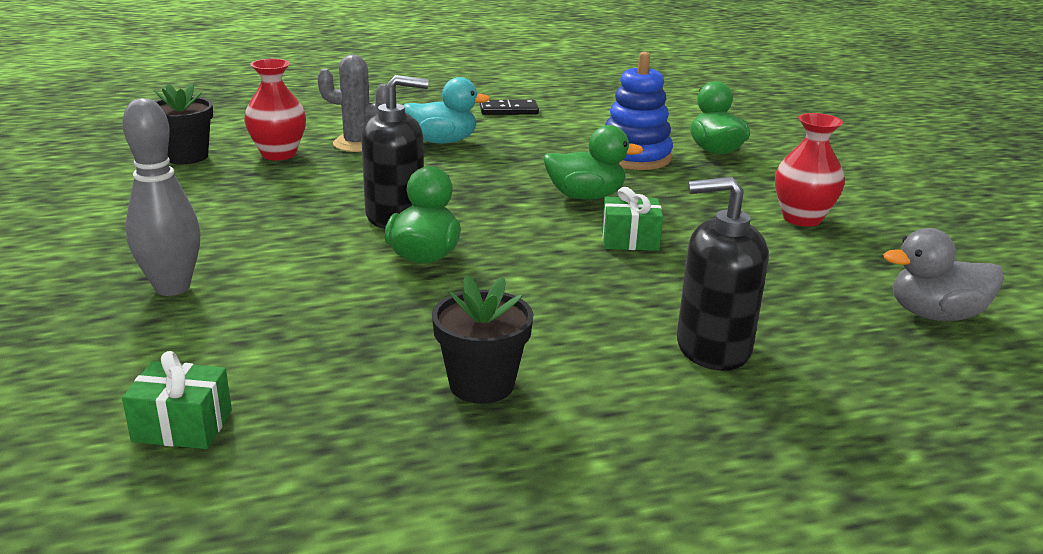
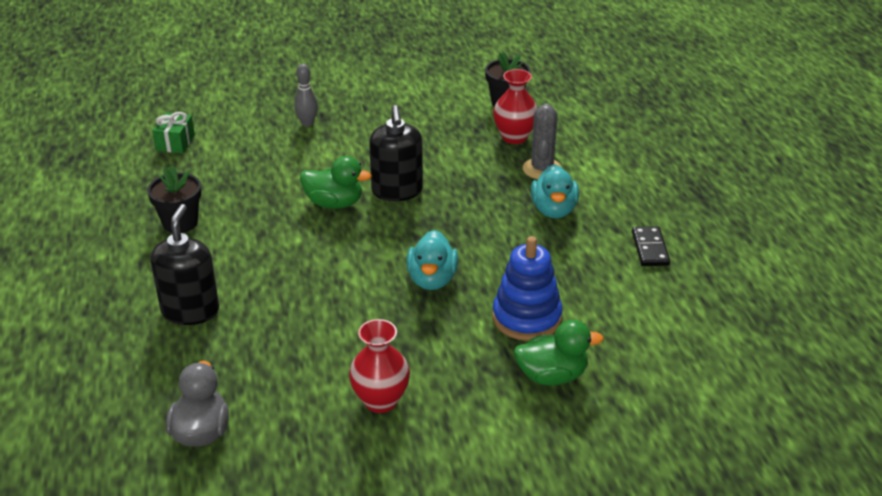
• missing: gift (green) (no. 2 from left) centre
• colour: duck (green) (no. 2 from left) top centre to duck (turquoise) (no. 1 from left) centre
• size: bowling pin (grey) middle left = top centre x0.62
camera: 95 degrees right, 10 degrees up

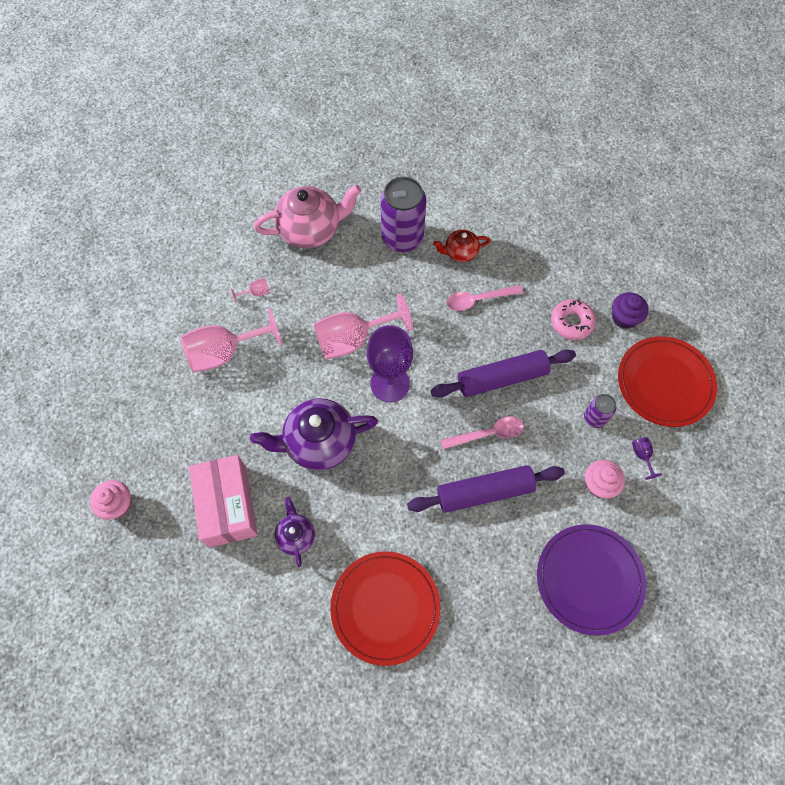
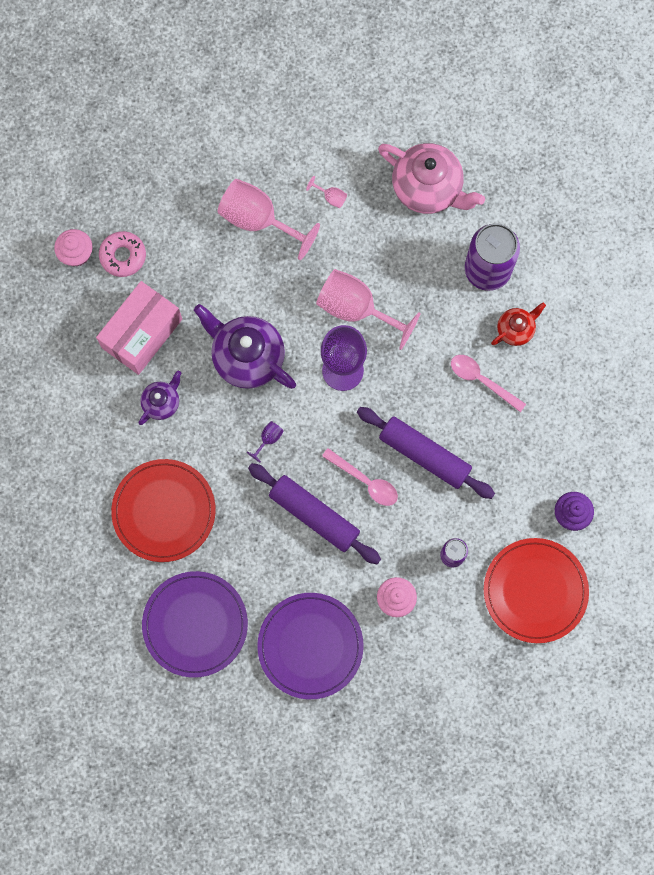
• appeared: plate (purple) (no. 1 from left) bottom left
• relocated: donut (pink) middle right to top left
• relocated: goblet (purple) (no. 2 from left in the first image) middle right to goblet (purple) (no. 1 from left) centre
• spun: teapot (red) top centre = middle right 105 degrees clockwise
camera: 50 degrees right, 10 degrees up

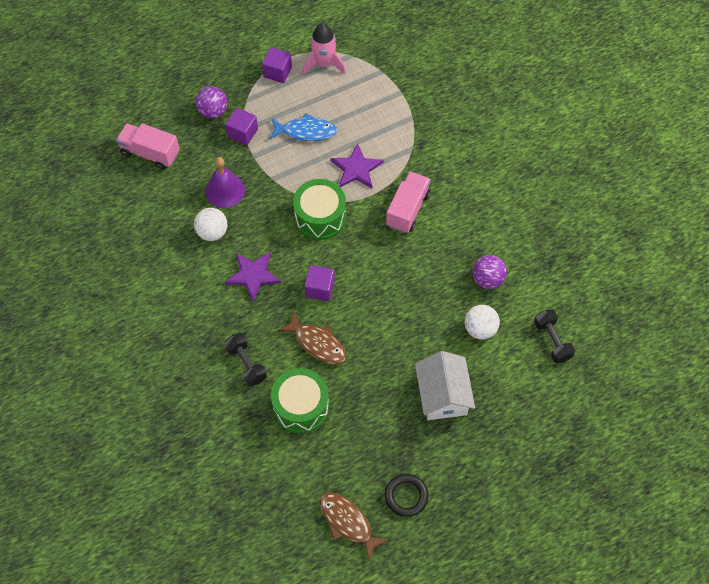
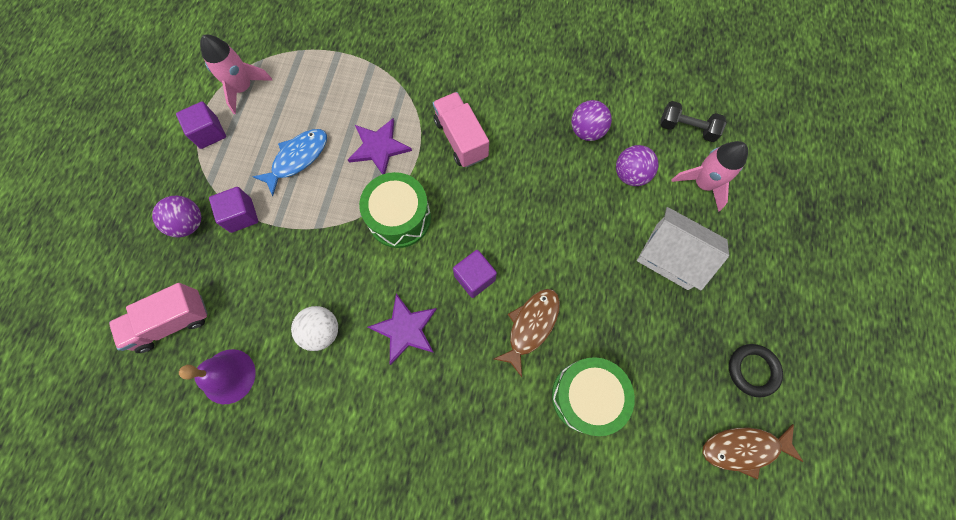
• missing: dumbbell (black) (no. 1 from left) centre
• appeared: rocket (pink) (no. 2 from left) middle right
• relocated: bell (purple) top left to bottom left
• colour: ball (white) (no. 2 from left) middle right to ball (purple) (no. 3 from left) top centre
• spun: fish (brown) (no. 1 from left) centre = centre 45 degrees counterclockwise
camera: 50 degrees left, 10 degrees up

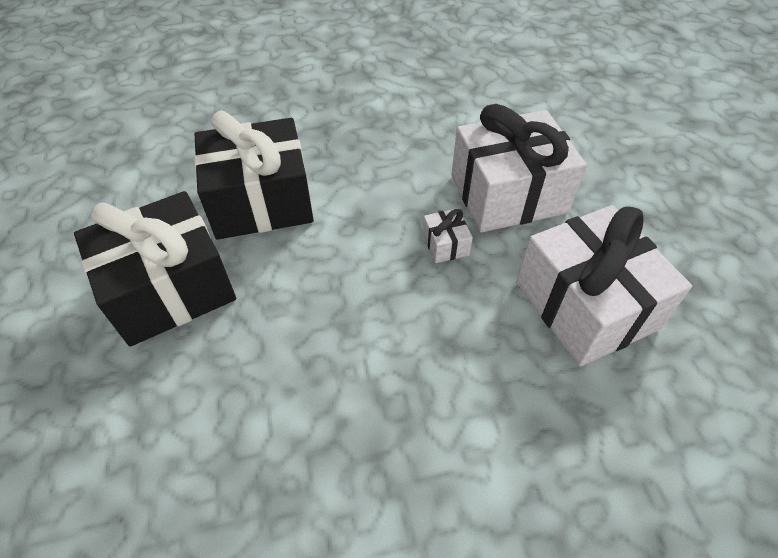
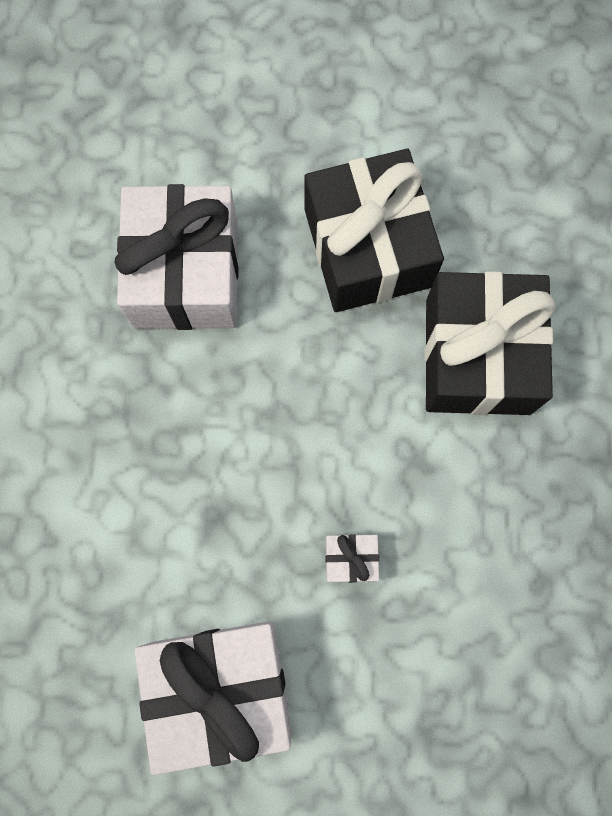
• relocated: gift (white) (no. 2 from left in the first image) top right to gift (white) (no. 1 from left) top left
camera: 105 degrees right, 25 degrees up

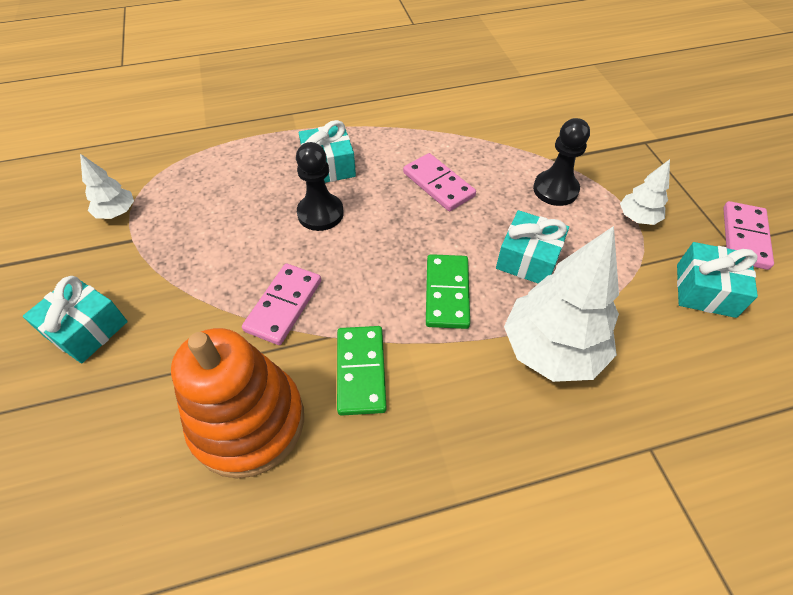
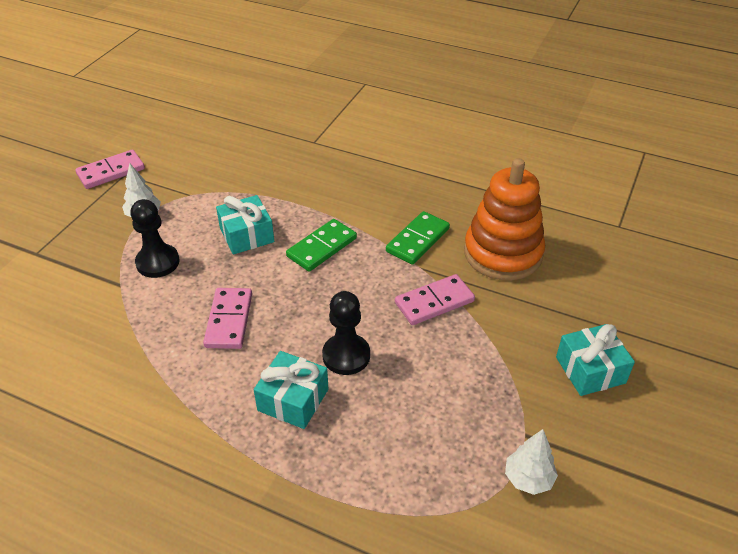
• missing: tree (white) (no. 2 from left) middle right
• missing: gift (turquoise) (no. 4 from left) middle right
camera: 140 degrees left, 10 degrees down

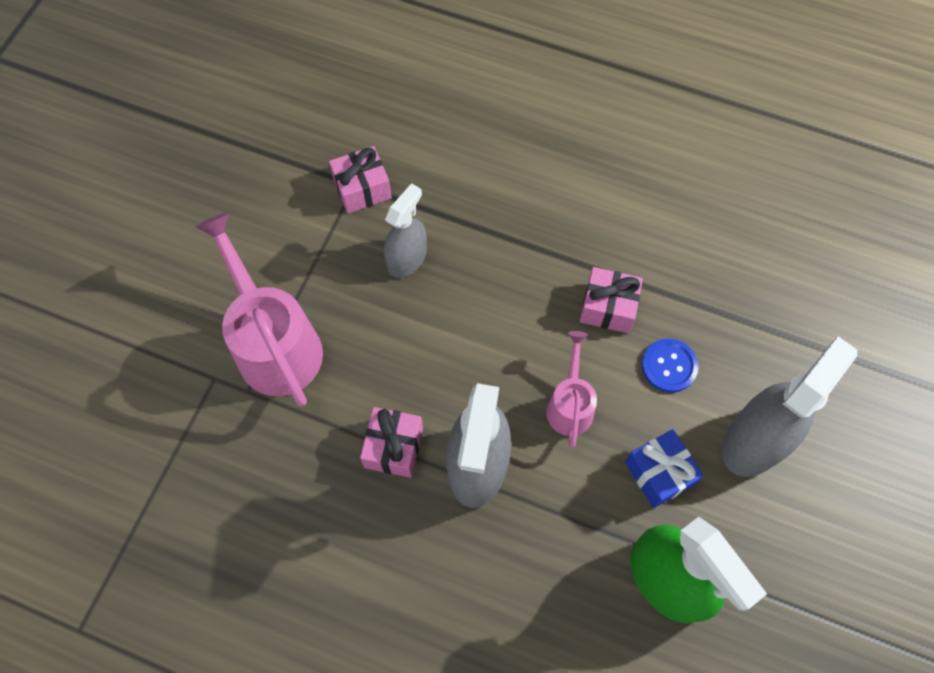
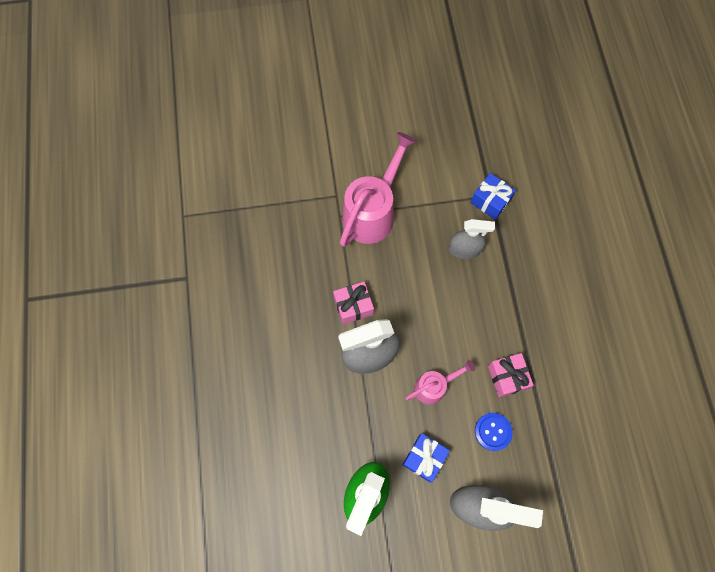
• colour: gift (pink) (no. 1 from left) top centre to gift (blue) (no. 2 from left) middle right
camera: 60 degrees right, 5 degrees up

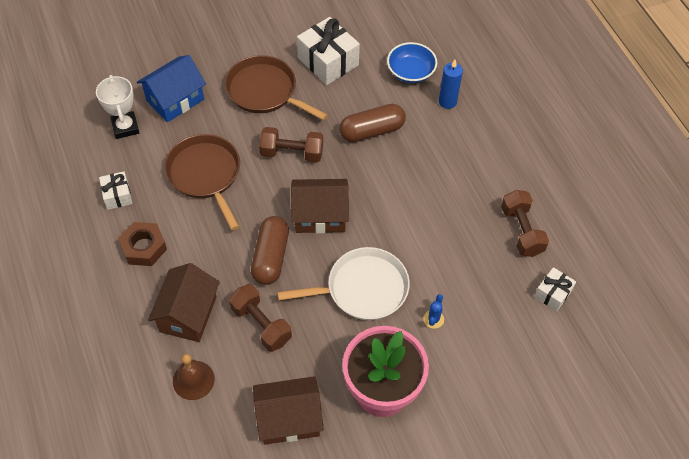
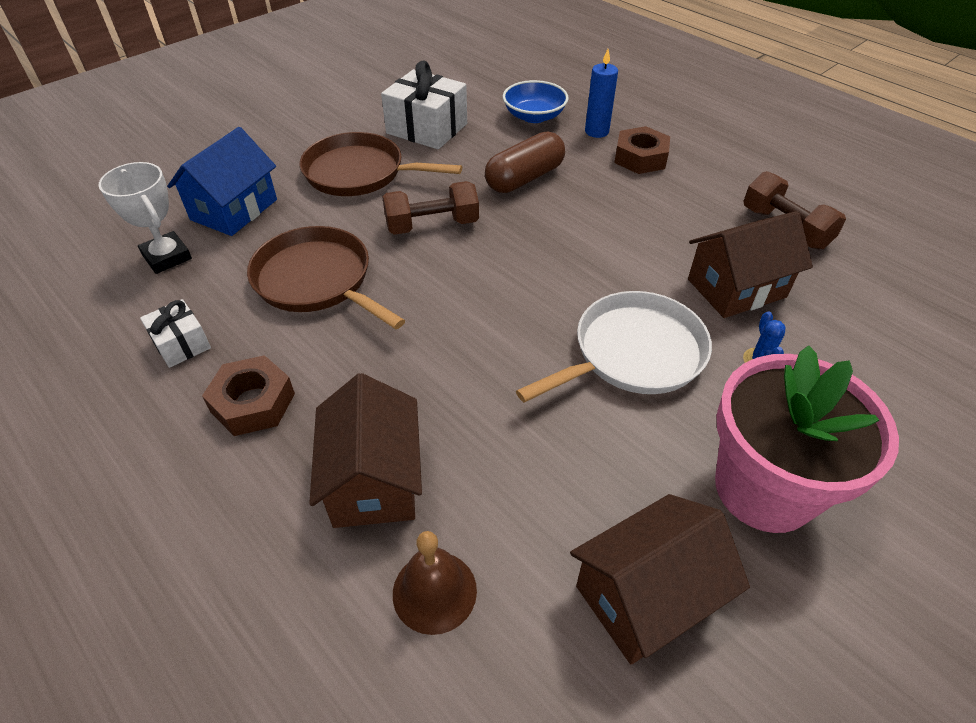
• missing: dumbbell (brown) (no. 1 from left) bottom centre
• missing: capsule (brown) (no. 1 from left) centre
• missing: gift (white) (no. 3 from left) middle right
• appeared: nut (brown) (no. 2 from left) top centre
• relocated: house (brown) (no. 3 from left) centre to middle right
camera: 20 degrees left, 10 degrees down

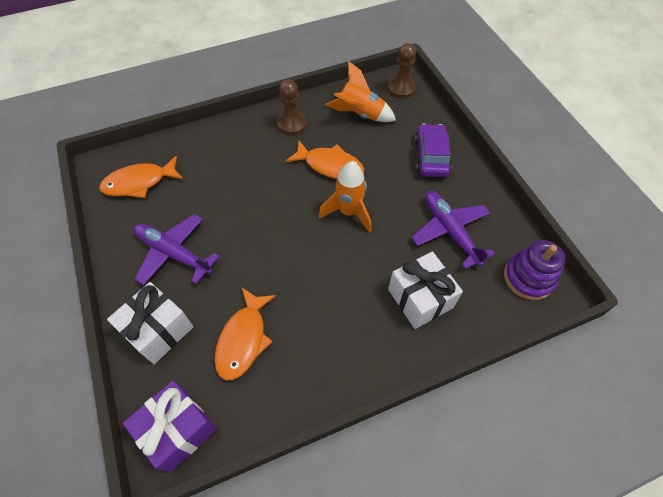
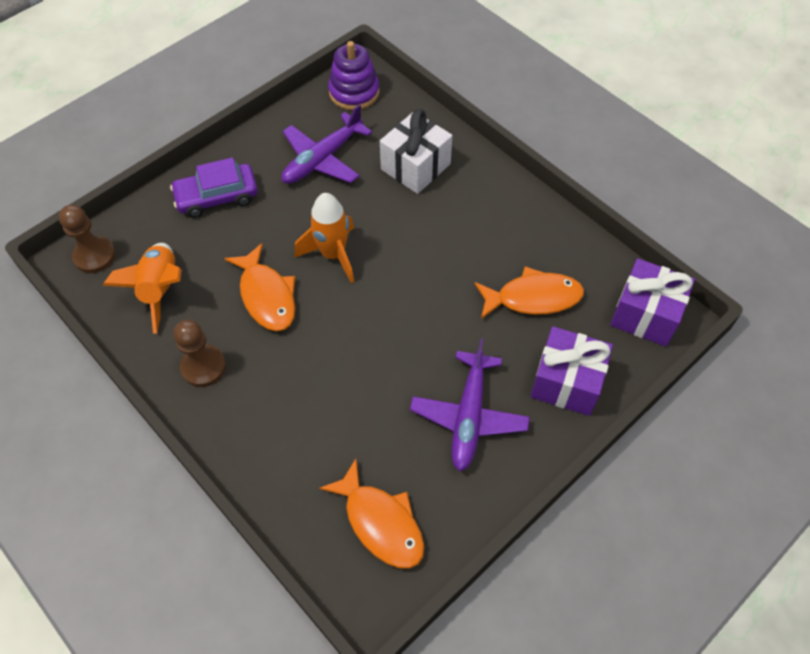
• colour: gift (white) (no. 1 from left) middle left to gift (purple) (no. 1 from left) middle right
• spun: fish (orange) (no. 3 from left in the first image) top centre = middle left 150 degrees clockwise
camera: 110 degrees left, 0 degrees up

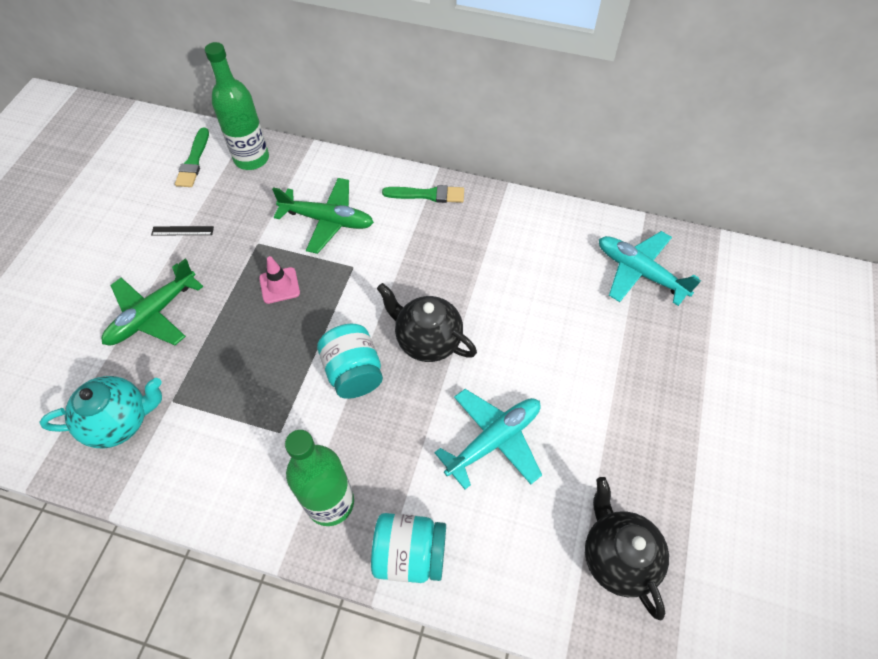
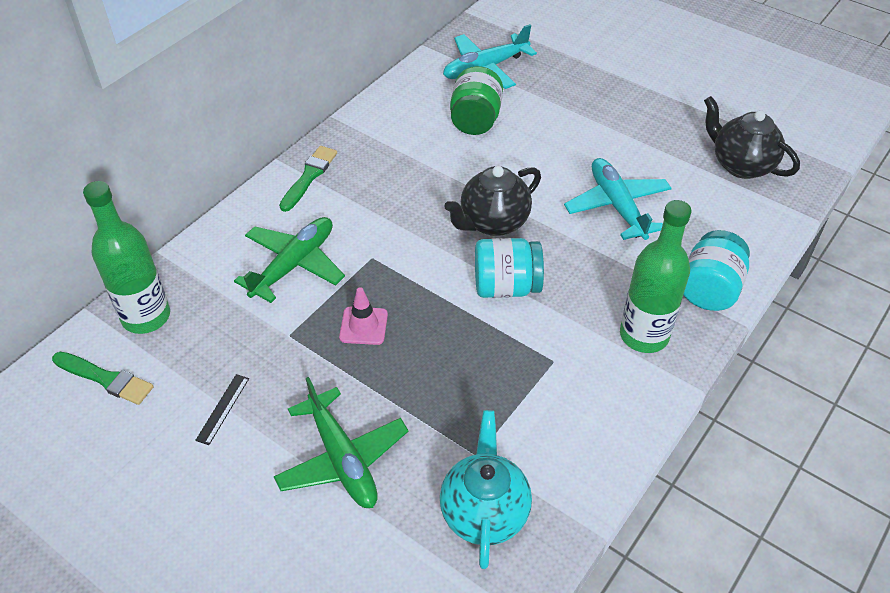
• appeared: jar (green) top centre
• spun: teapot (black) (no. 2 from left) bottom right = top right 45 degrees clockwise
camera: 70 degrees left, 10 degrees down

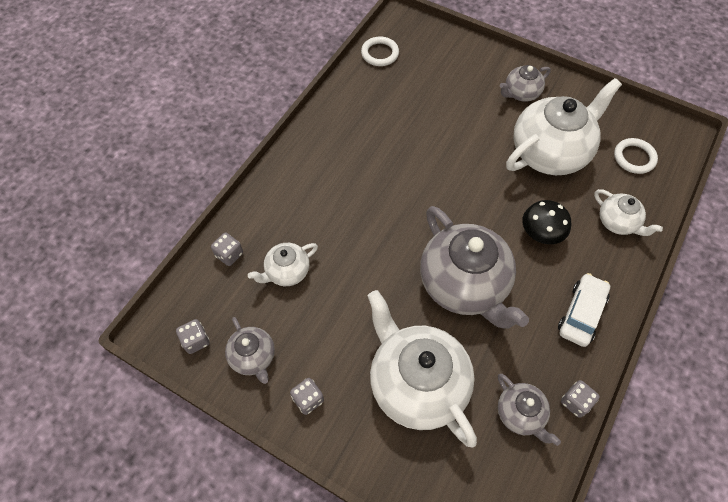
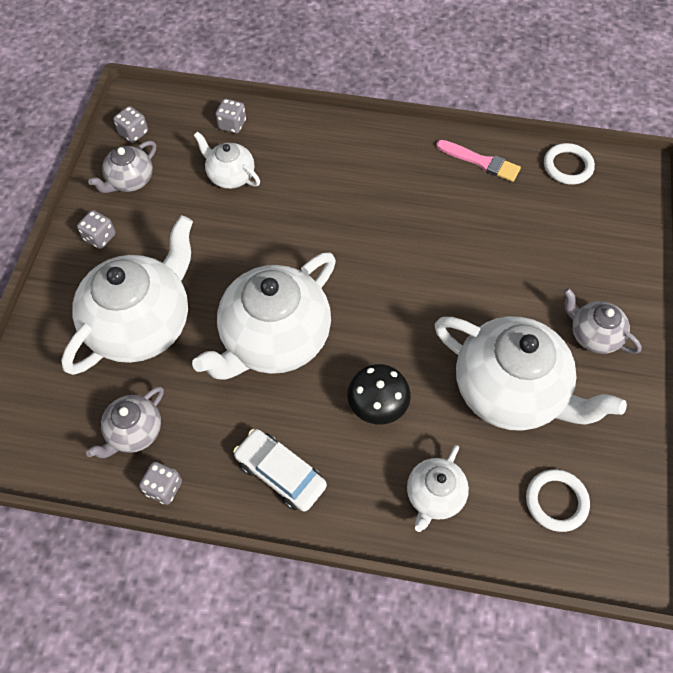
• appeared: brush (pink) top right
• colour: teapot (grey) (no. 2 from left) centre to teapot (white) (no. 3 from left) centre
• spun: car (white) middle right = bottom centre 150 degrees counterclockwise
camera: 70 degrees right, 0 degrees up

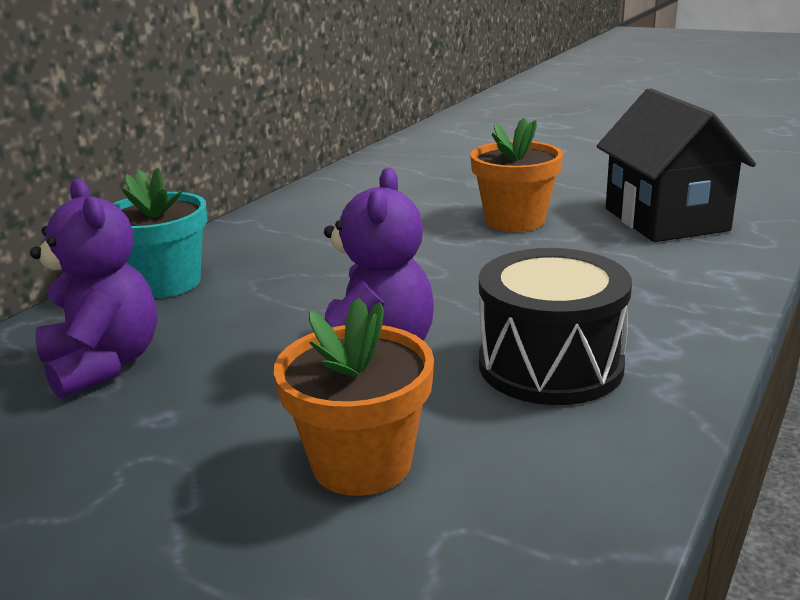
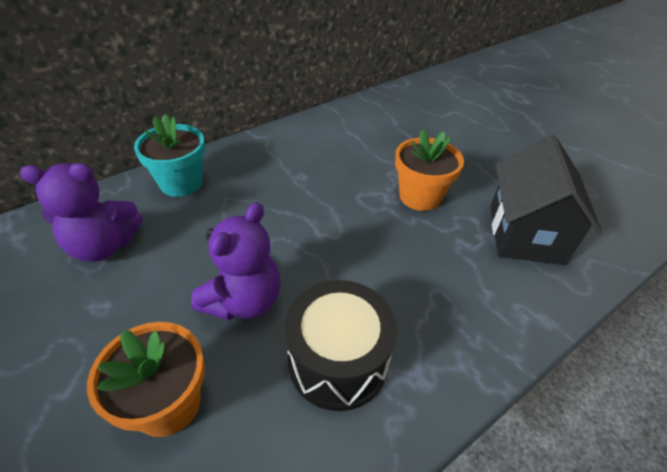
• spun: teddy bear (purple) (no. 1 from left) middle left = middle left 90 degrees clockwise
camera: 20 degrees right, 20 degrees up

